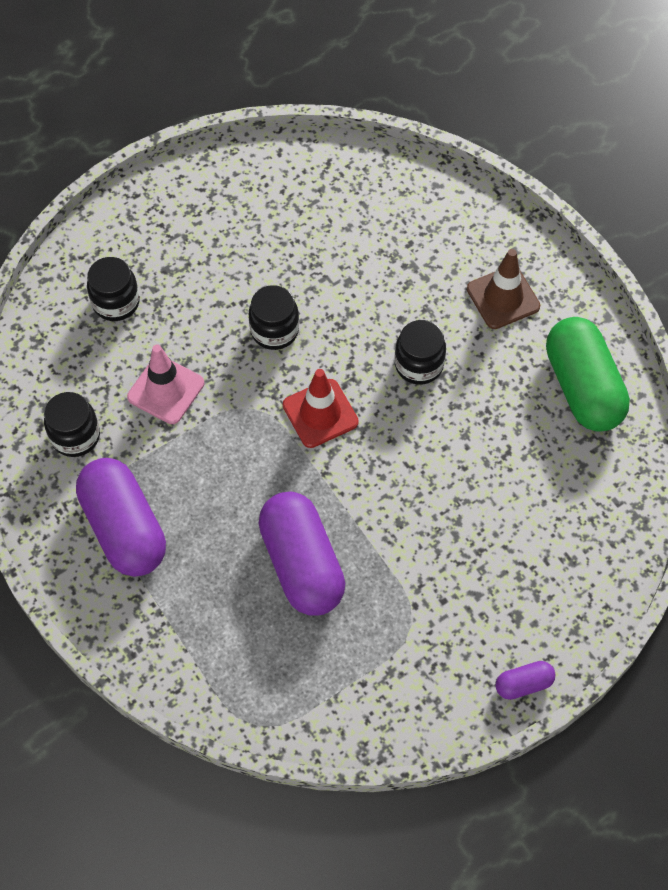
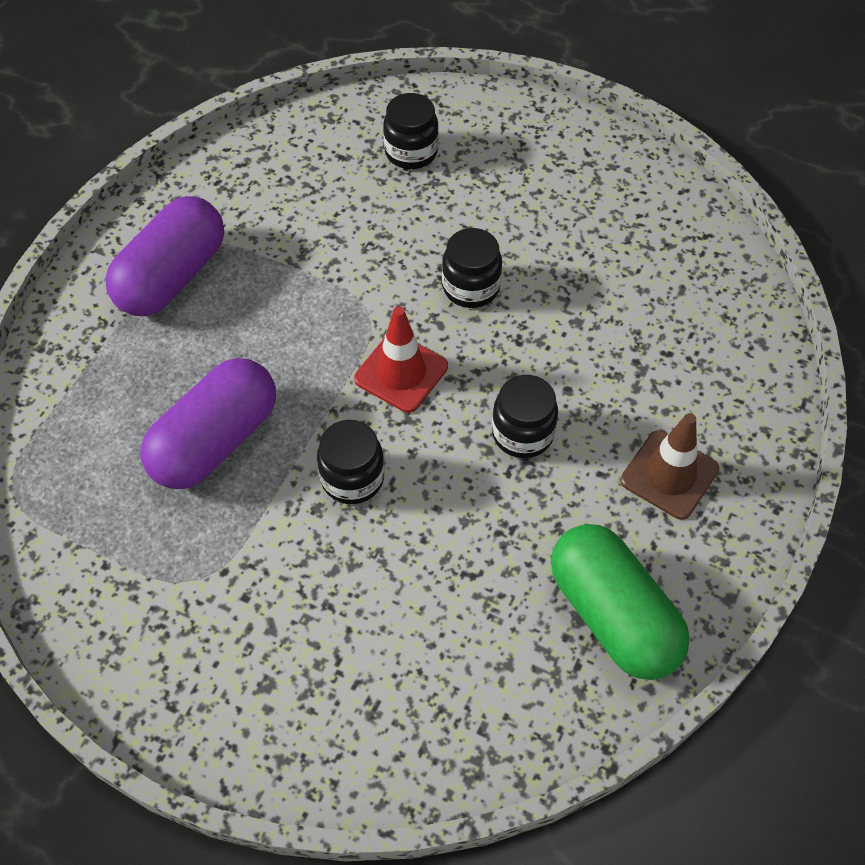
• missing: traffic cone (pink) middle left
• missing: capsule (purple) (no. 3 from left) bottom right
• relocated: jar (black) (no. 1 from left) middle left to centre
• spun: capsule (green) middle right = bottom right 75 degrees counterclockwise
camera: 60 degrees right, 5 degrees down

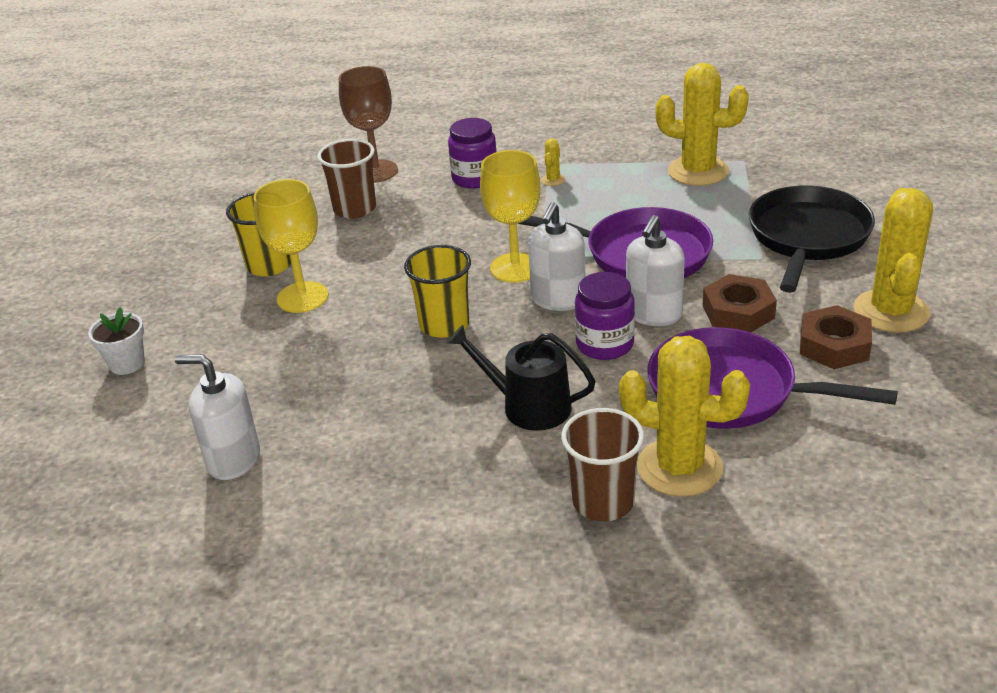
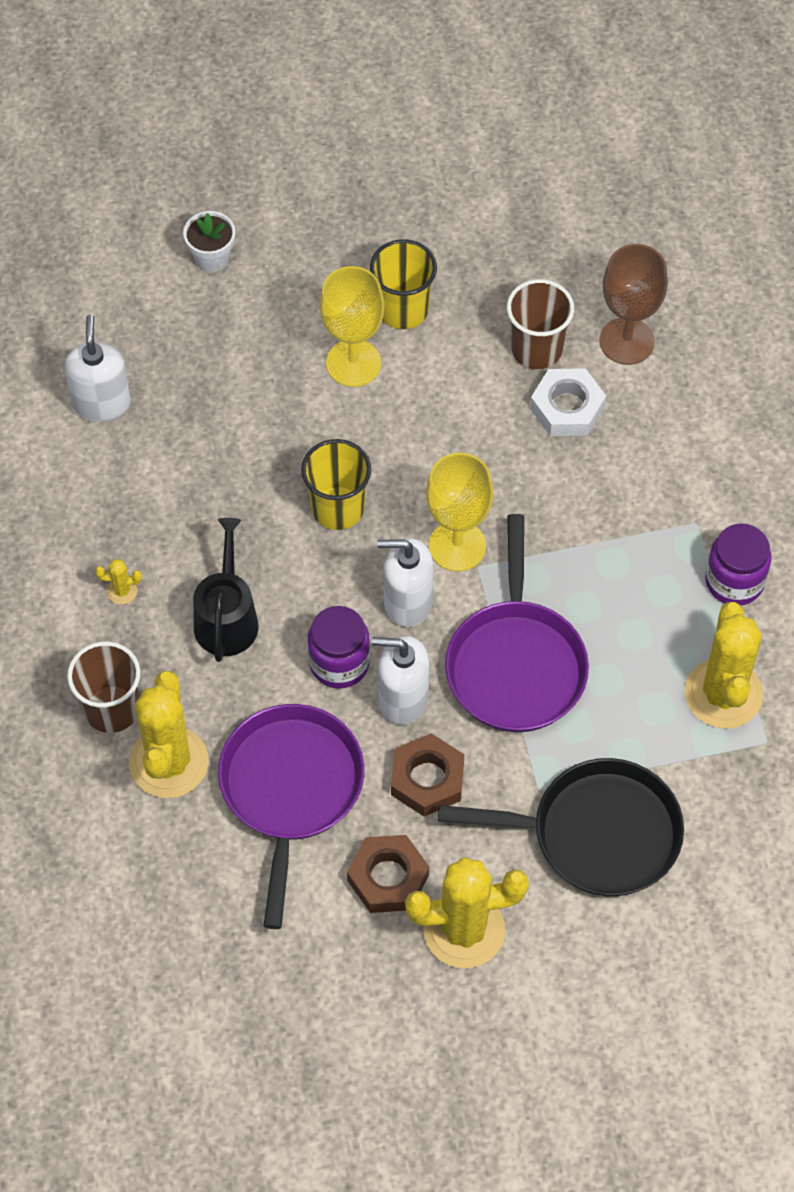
• appeared: nut (white) middle right
• relocated: jar (purple) (no. 1 from left in the first image) top centre to jar (purple) (no. 2 from left) middle right
• relocated: cactus (yellow) (no. 1 from left) top centre to middle left
camera: 70 degrees right, 25 degrees up

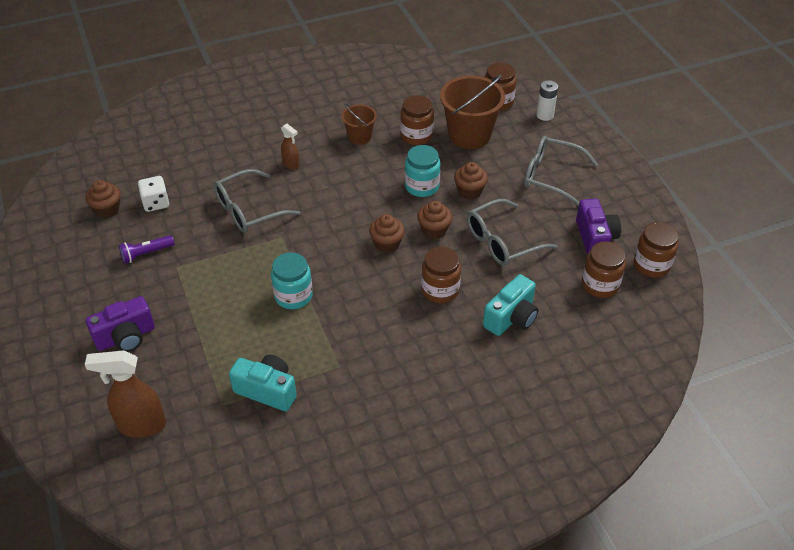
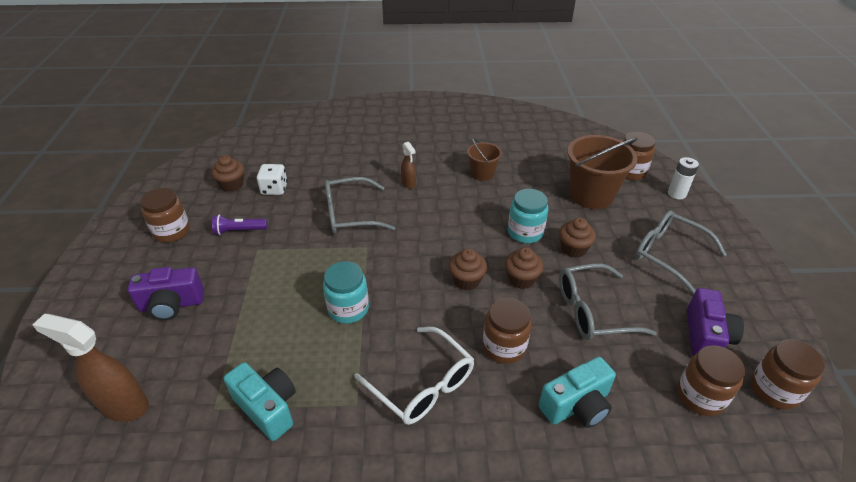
• appeared: glasses (white) bottom centre
• relocated: jar (brown) (no. 1 from left) top centre to middle left
camera: 20 degrees right, 5 degrees down

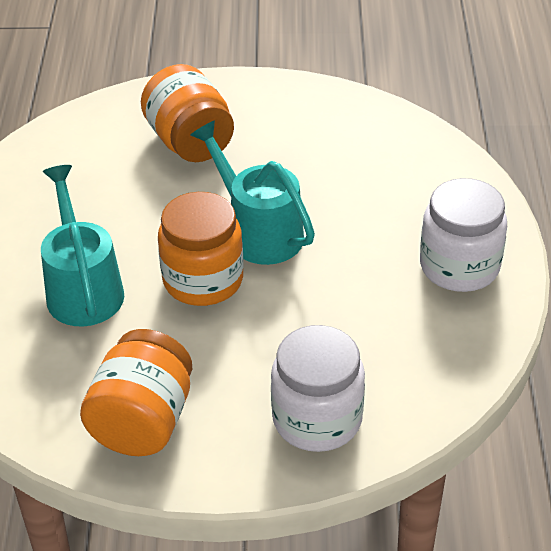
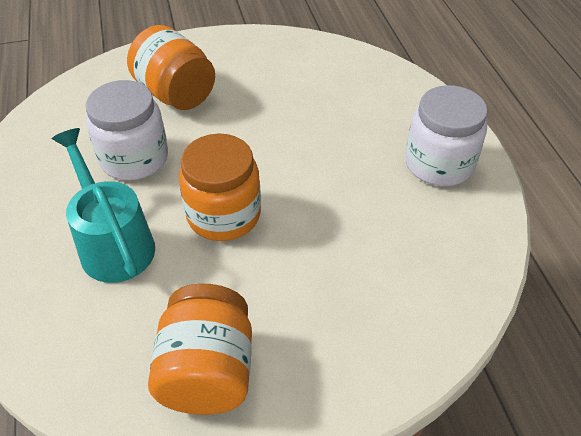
• missing: watering can (turquoise) (no. 2 from left) centre
• relocated: jar (white) (no. 1 from left) bottom centre to top left
camera: 15 degrees left, 5 degrees up

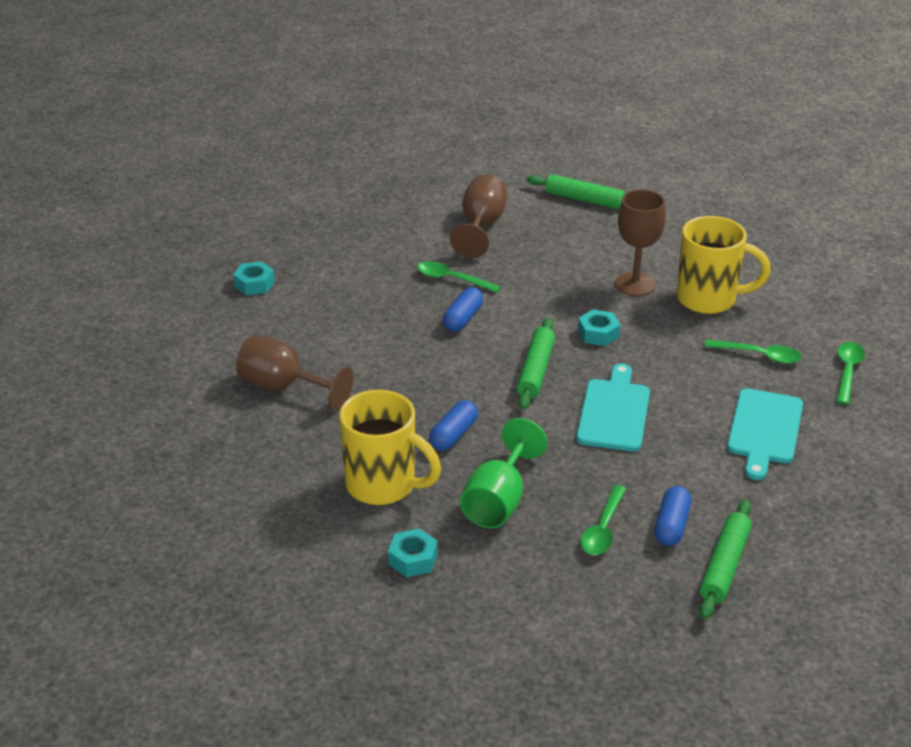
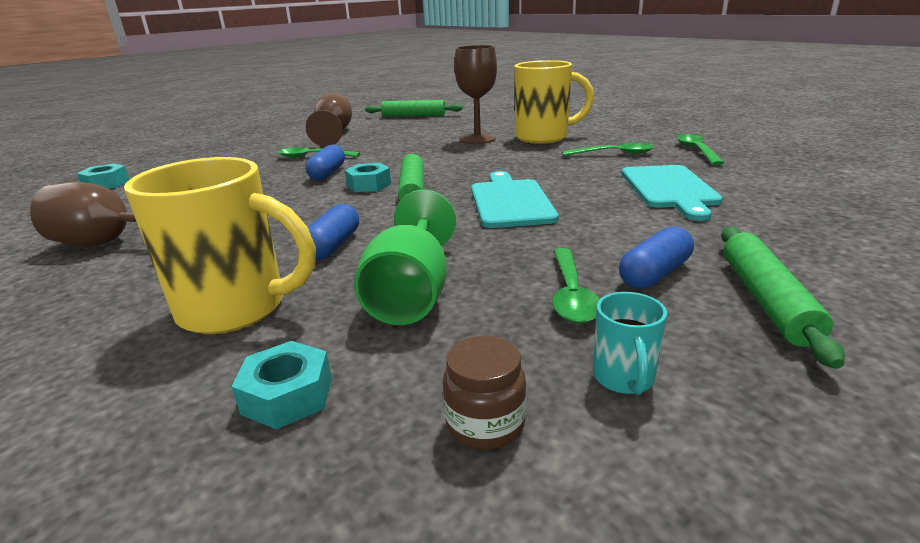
• appeared: jar (brown) bottom centre
• appeared: mug (turquoise) middle right
• relocated: nut (turquoise) (no. 3 from left) centre to top centre
• spun: capsule (blue) (no. 3 from left) bottom right = middle right 45 degrees clockwise
camera: 15 degrees left, 10 degrees down

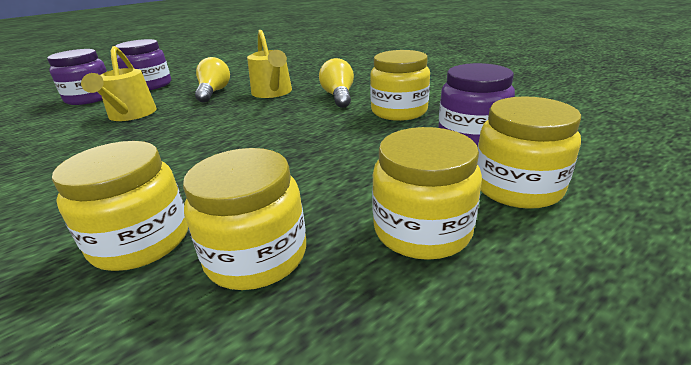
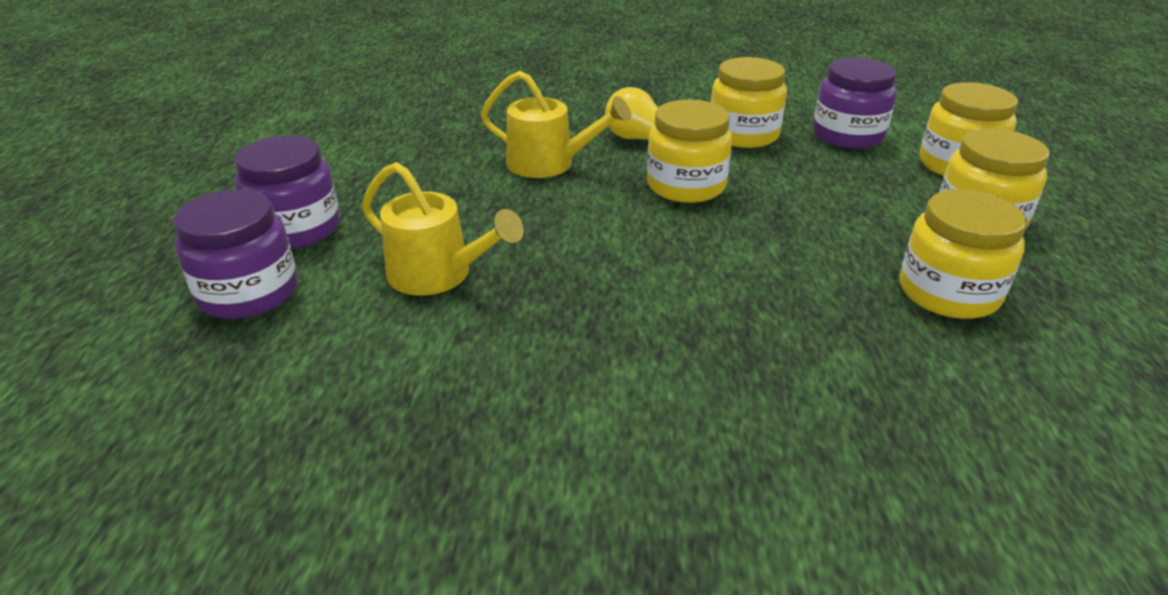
• missing: light bulb (yellow) (no. 1 from left) top left
• relocated: jar (yellow) (no. 1 from left) middle left to top centre
camera: 50 degrees left, 5 degrees up

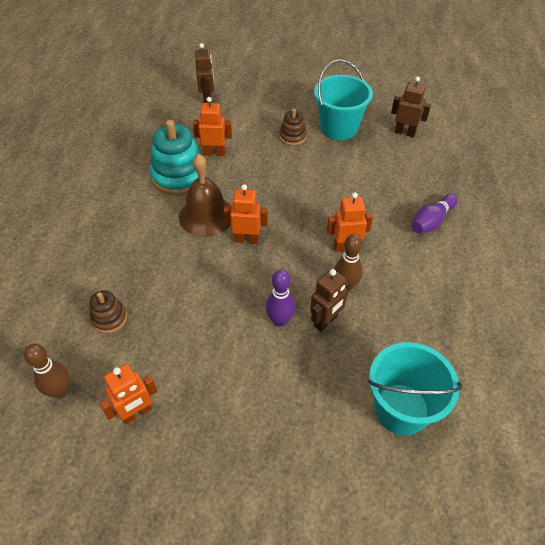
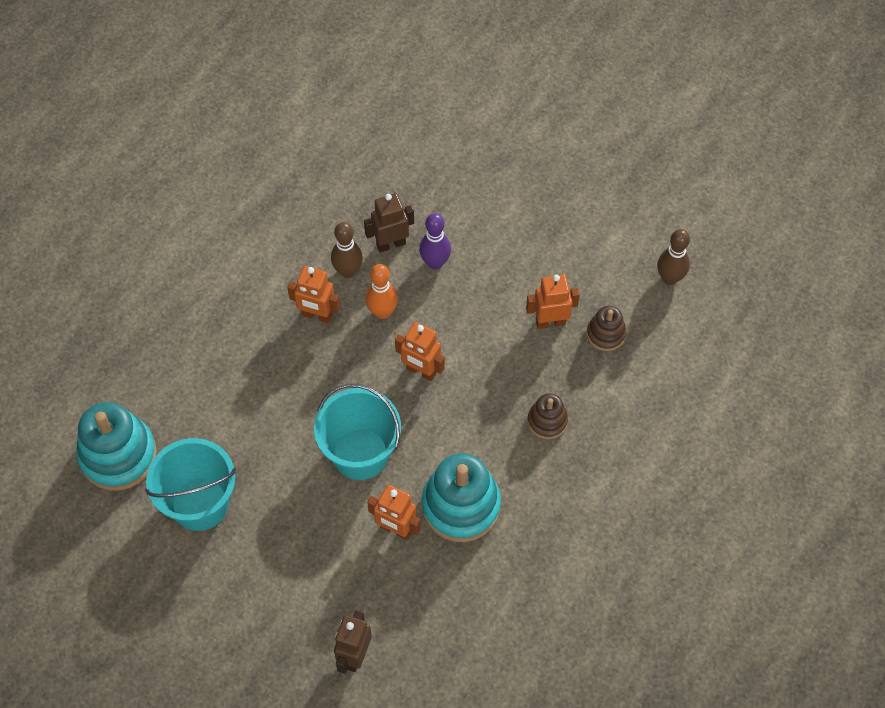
• missing: bell (brown) centre
• missing: bowling pin (purple) (no. 2 from left) middle right
• appeared: bowling pin (orange) centre
• relocated: robot (orange) (no. 1 from left in the first image) bottom left to robot (orange) (no. 4 from left) centre
• relocated: stacking toy (brown) (no. 2 from left in the first image) top centre to stacking toy (brown) (no. 1 from left) centre
• relocated: bucket (turquoise) (no. 2 from left) bottom right to centre
• exchanged: robot (brown) (no. 3 from left) top right to stacking toy (turquoise) (no. 1 from left) middle left
camera: 155 degrees left, 10 degrees up

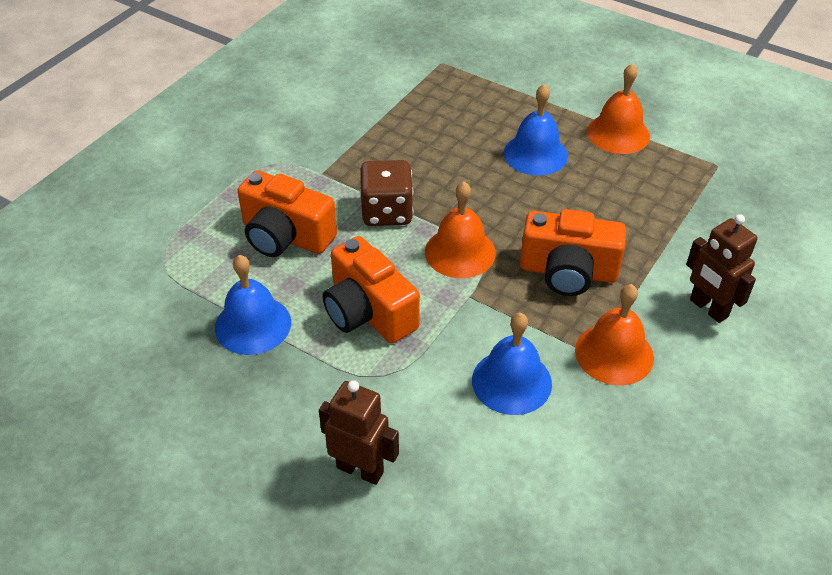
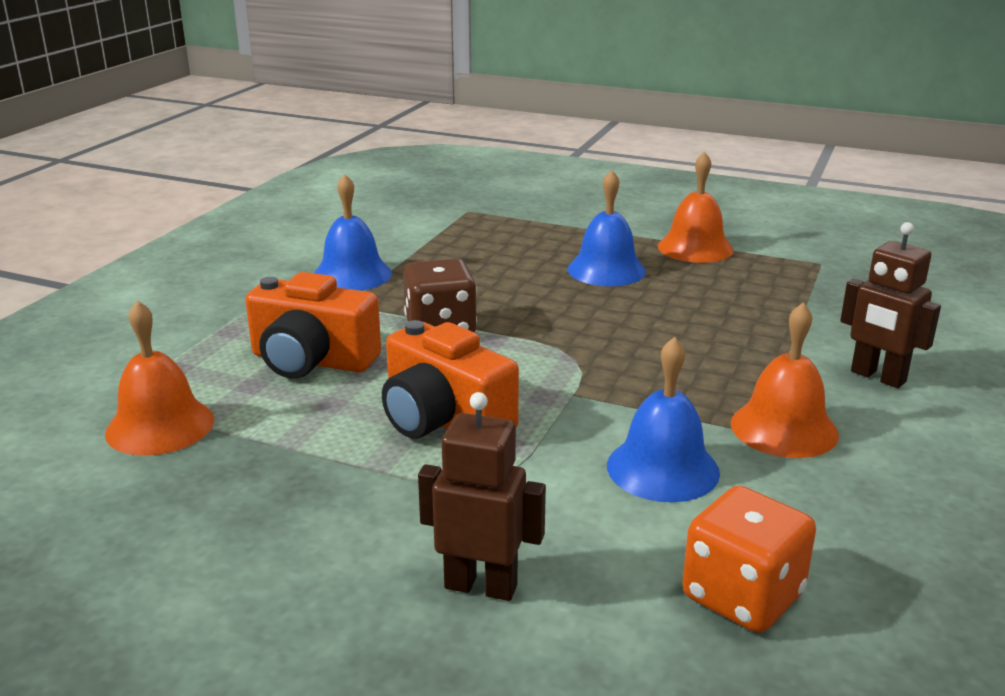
• missing: camera (orange) (no. 3 from left) middle right
• appeared: dice (orange) bottom right
• relocated: bell (blue) (no. 1 from left) middle left to centre
• relocated: bell (orange) (no. 1 from left) centre to middle left
camera: 10 degrees left, 20 degrees down

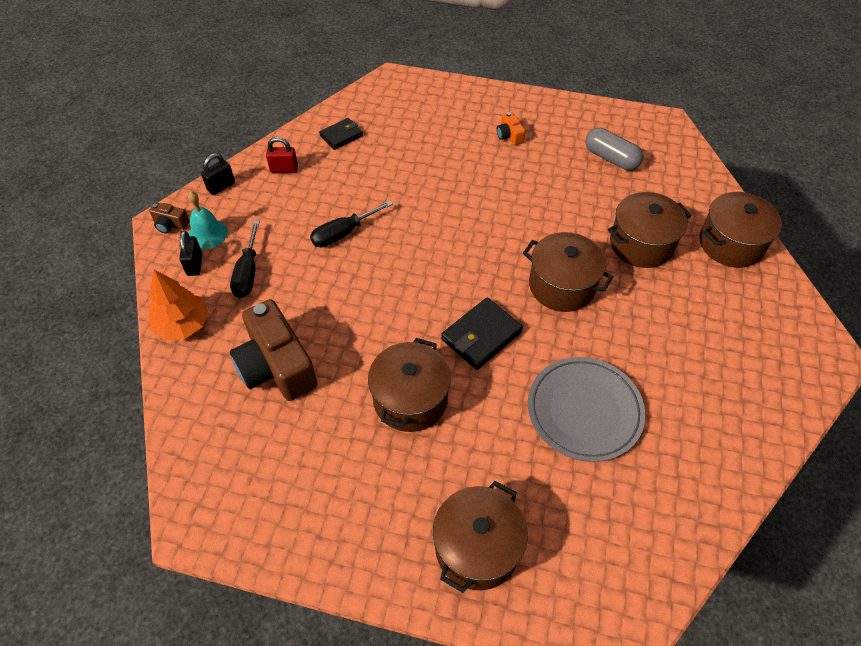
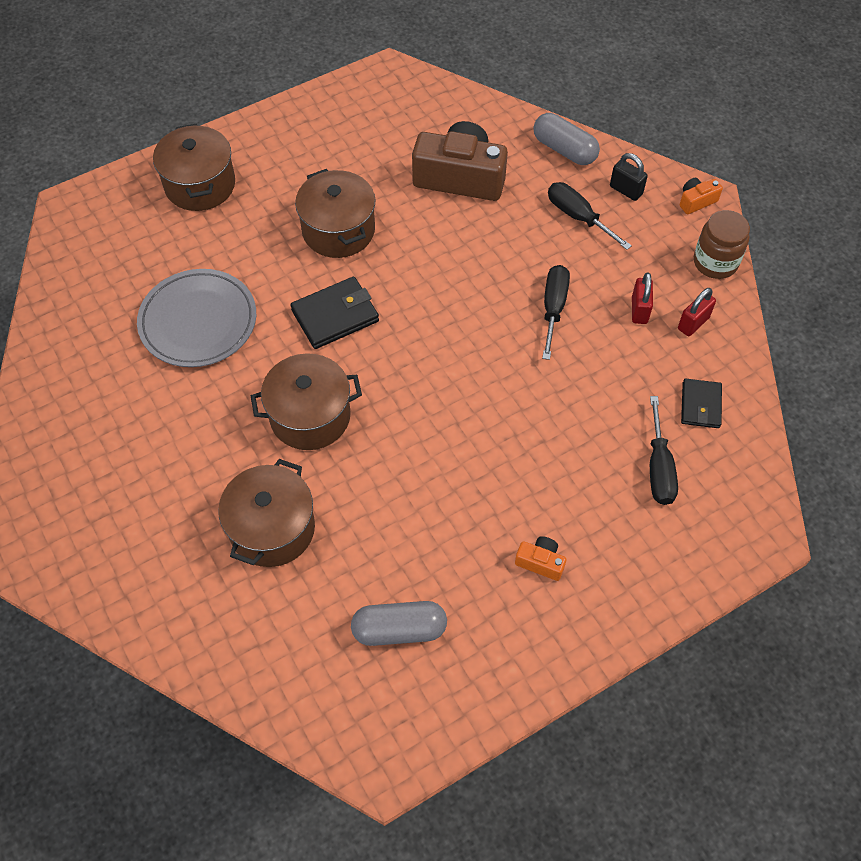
• missing: bell (turquoise) middle left
• missing: pot (brown) (no. 5 from left) middle right
• appeared: padlock (red) (no. 1 from left) middle right
• appeared: screwdriver (black) (no. 3 from left) middle right
• exchanged: tree (orange) middle left to capsule (grey) (no. 2 from left) top centre
• exchanged: padlock (black) (no. 2 from left) top left to jar (brown) top right
• colour: camera (brown) (no. 1 from left) middle left to camera (orange) (no. 2 from left) top right
• spun: wallet (black) (no. 2 from left in the first image) centre = centre 60 degrees clockwise
camera: 135 degrees right, 5 degrees up

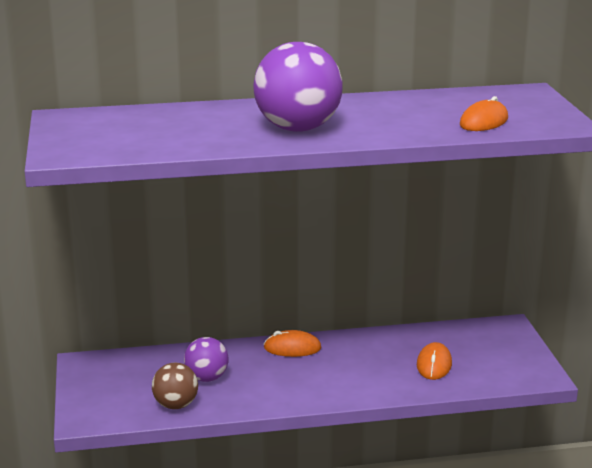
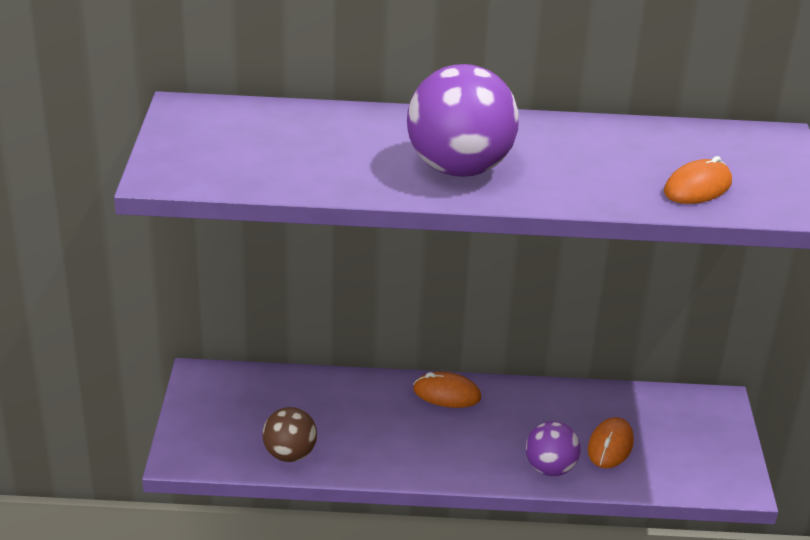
• relocated: ball (purple) (no. 1 from left in the first image) bottom centre to ball (purple) (no. 2 from left) bottom right
camera: 10 degrees right, 10 degrees up

